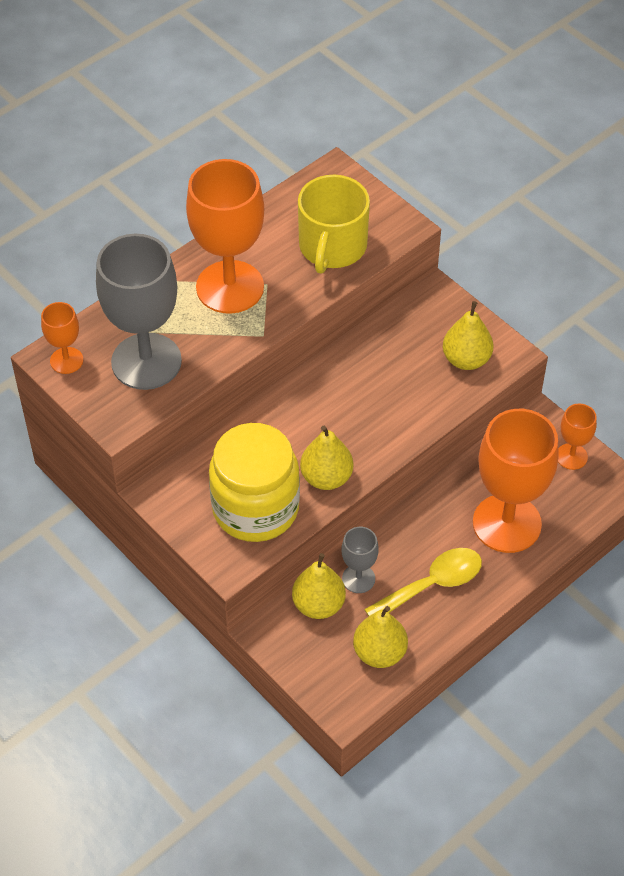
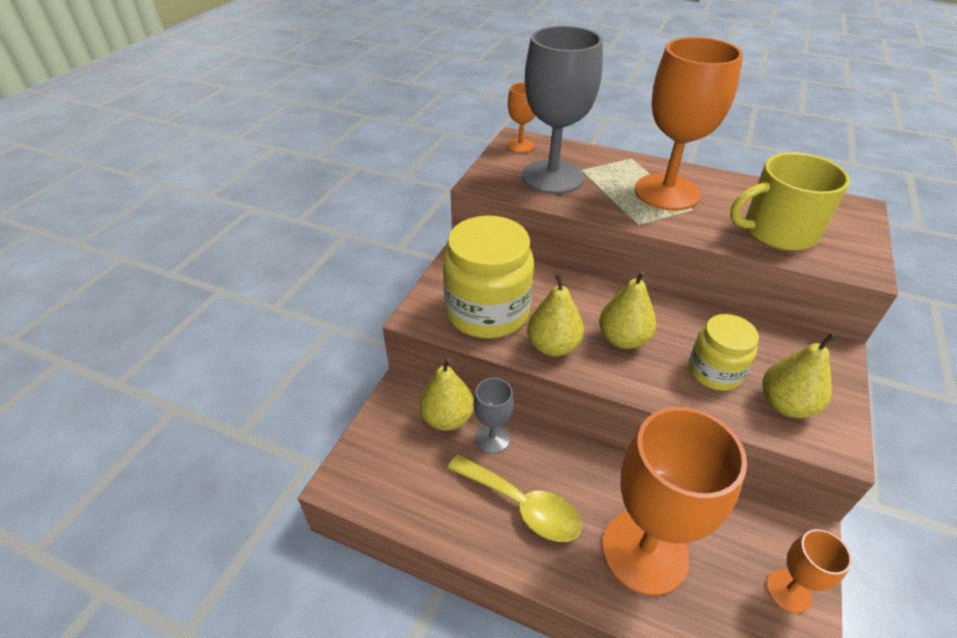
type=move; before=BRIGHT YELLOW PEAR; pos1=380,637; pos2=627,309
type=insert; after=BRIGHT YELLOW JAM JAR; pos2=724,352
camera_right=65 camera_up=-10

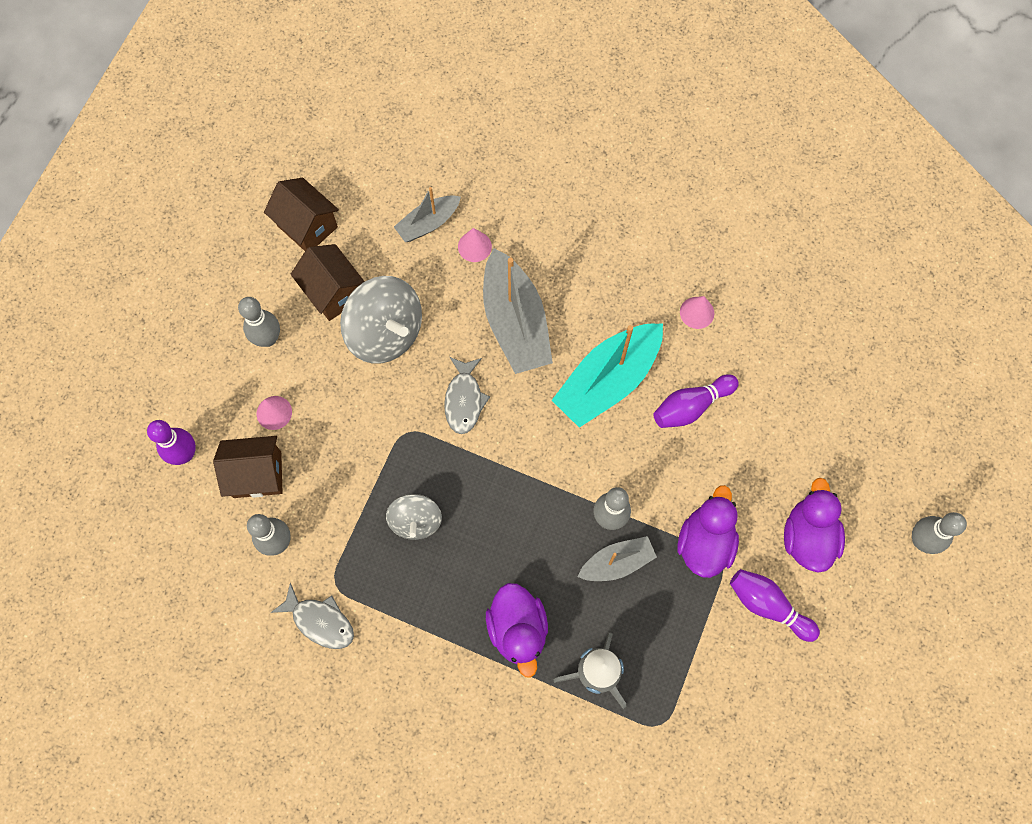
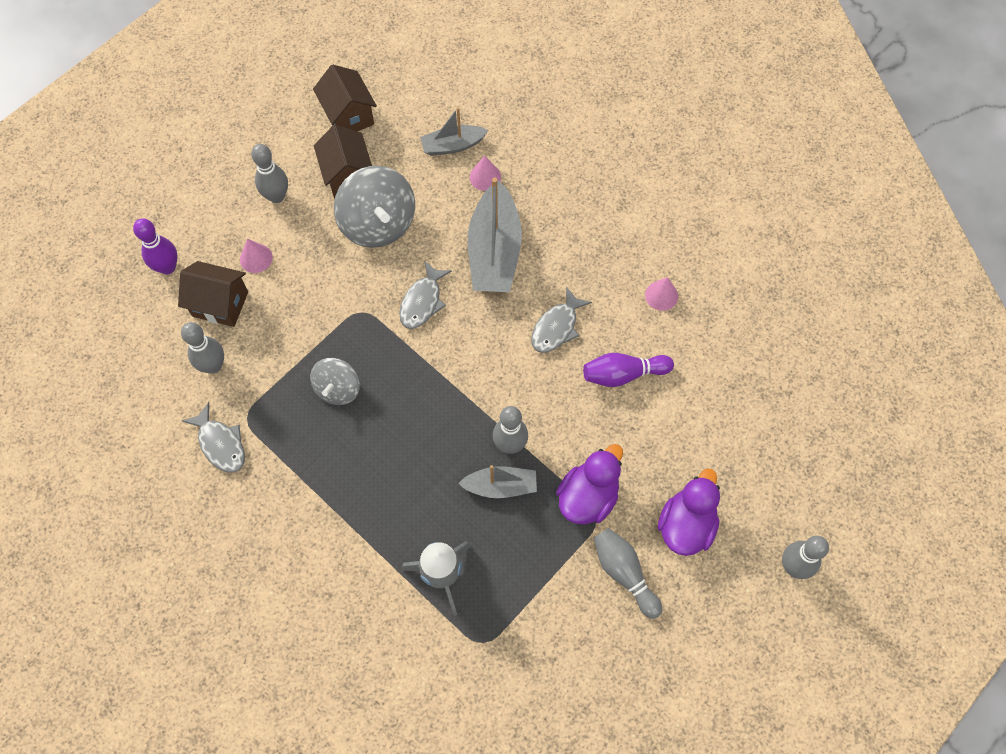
type=delete; before=VIOLET DUCK; pos1=517,630
type=replace; before=TEAL BOAT; after=GRAY FISH FIGURE; pos1=607,376; pos2=561,319
type=recolor; before=VIOLET SKITTLE; after=GRAY SKITTLE; pos1=775,605; pos2=628,573
camera_right=20 camera_up=-5

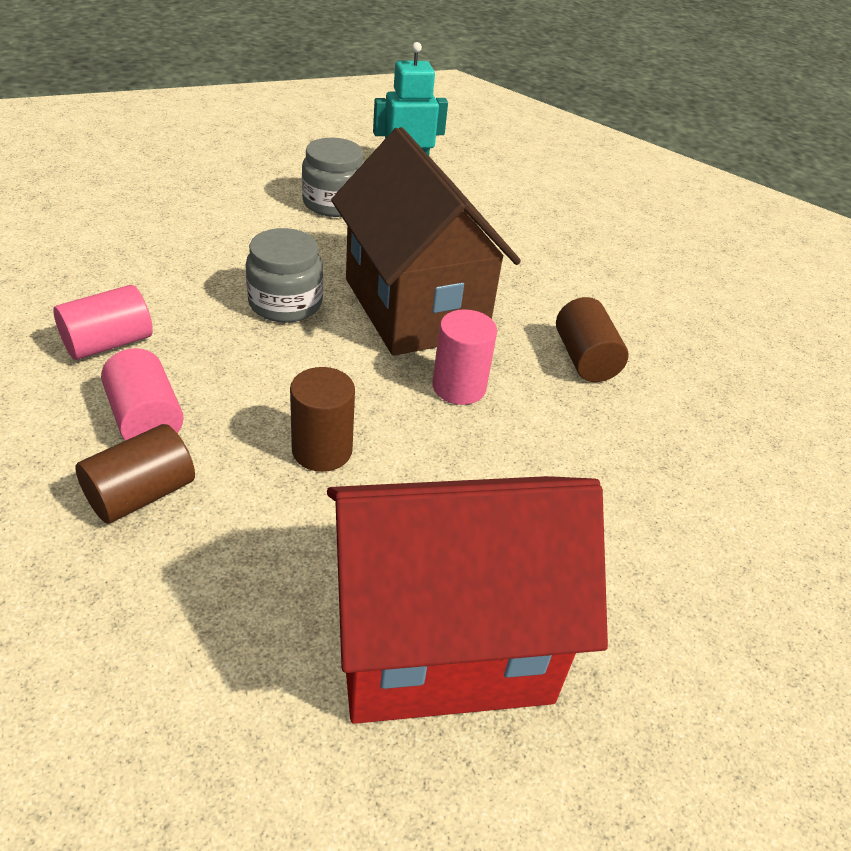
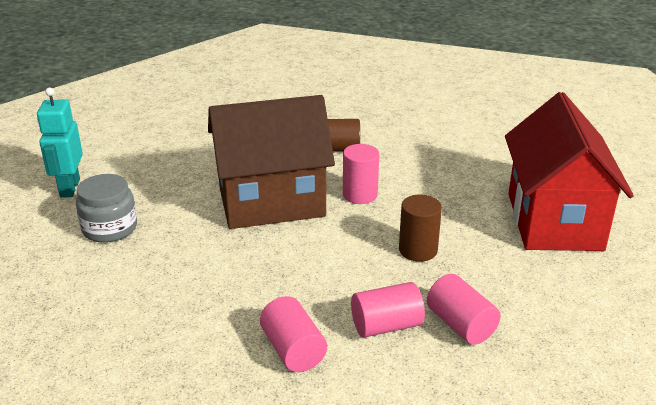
type=recolor; before=BROWN SOLID CYLINDER; after=ROSE-PINK SOLID CYLINDER; pos1=135,474; pos2=464,309
type=delete; before=GRAY JAM JAR; pos1=284,275
camera_right=-75 camera_up=-10

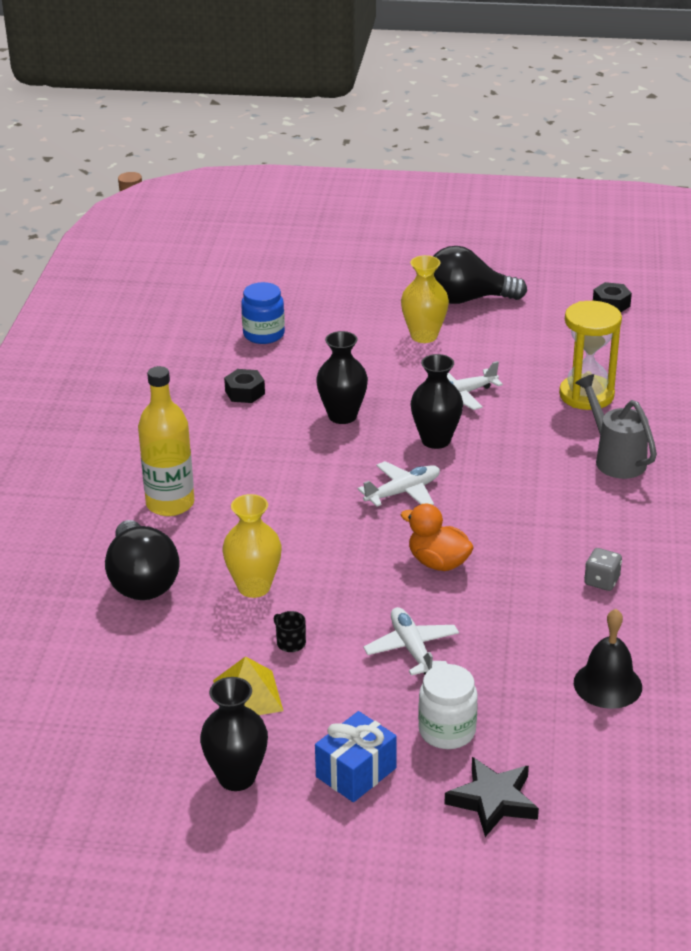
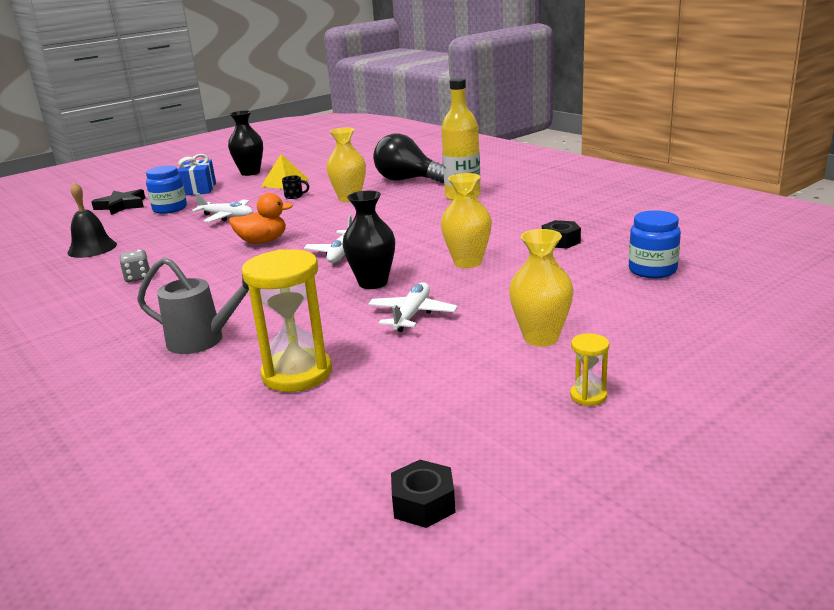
type=recolor; before=BLACK TALL VASE; after=BRIGHT YELLOW TALL VASE; pos1=342,377; pos2=466,220
type=recolor; before=WHITE JAM JAR; after=COBALT JAM JAR; pos1=448,706; pos2=166,189
type=replace; before=BLACK LIGHTBULB; after=BRIGHT YELLOW SAND TIMER; pos1=480,275; pos2=589,369
camera_right=135 camera_up=-10

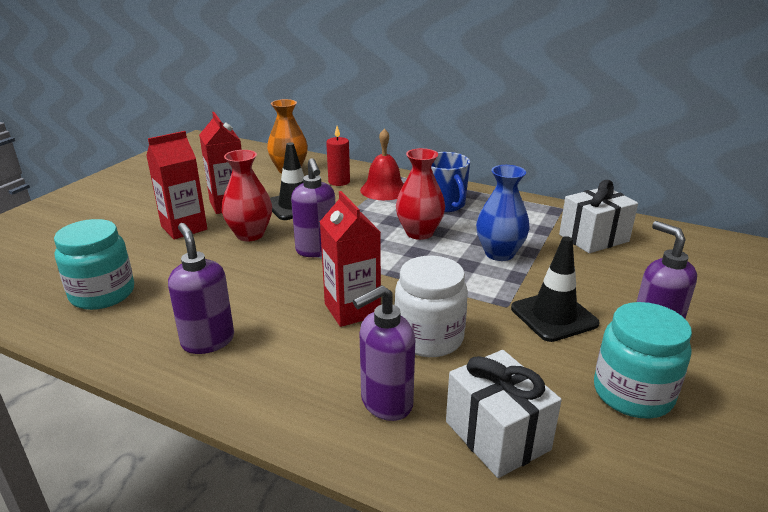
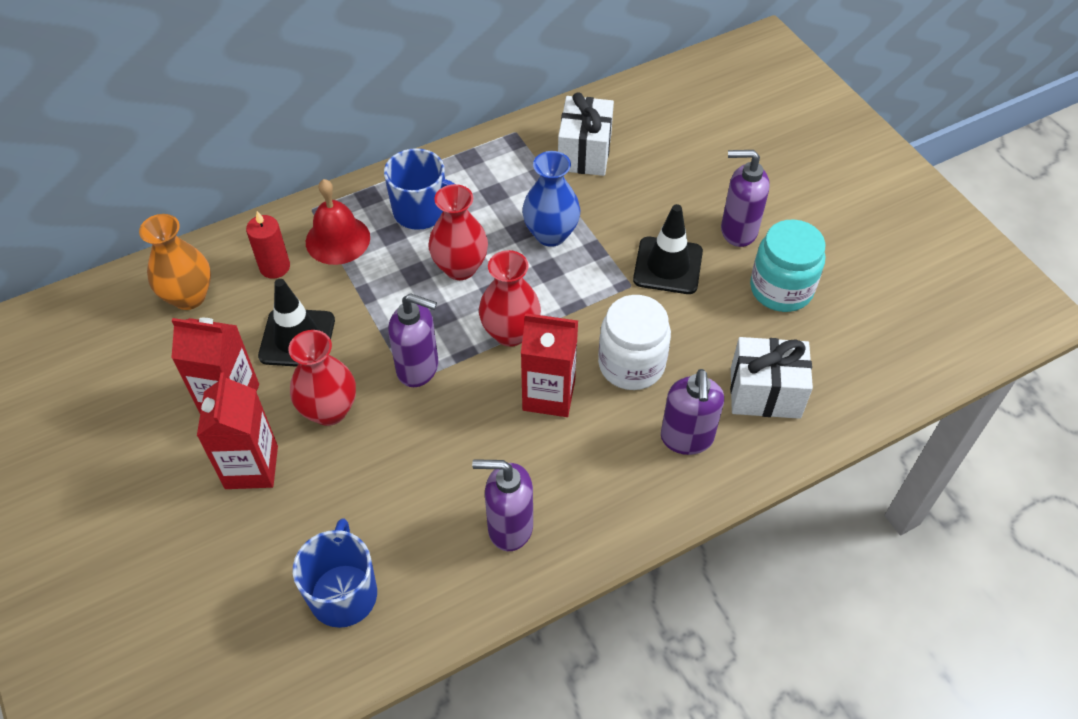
type=replace; before=TEAL JAM JAR; after=COBALT TEA MUG; pos1=94,264; pos2=335,573
type=insert; after=SCARLET TALL VASE; pos2=510,298
camera_right=-55 camera_up=25

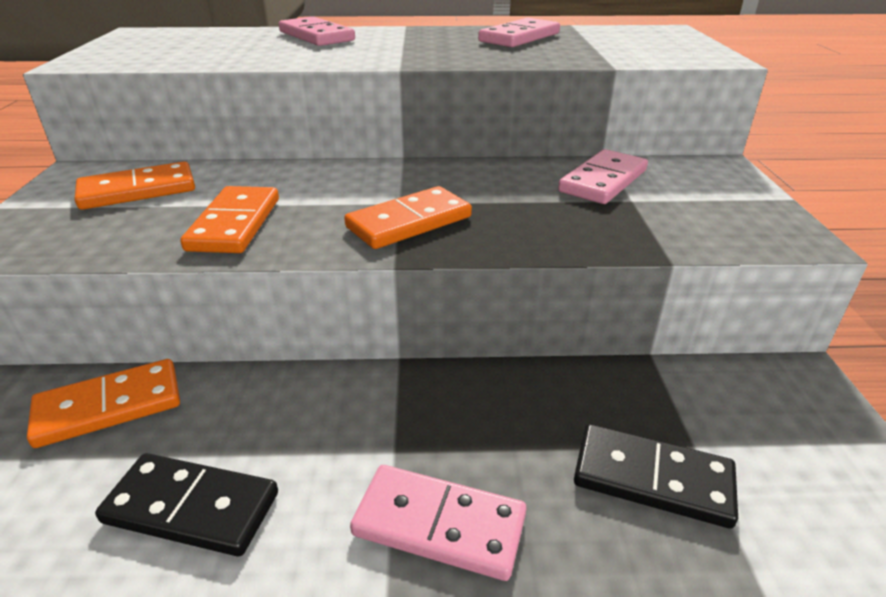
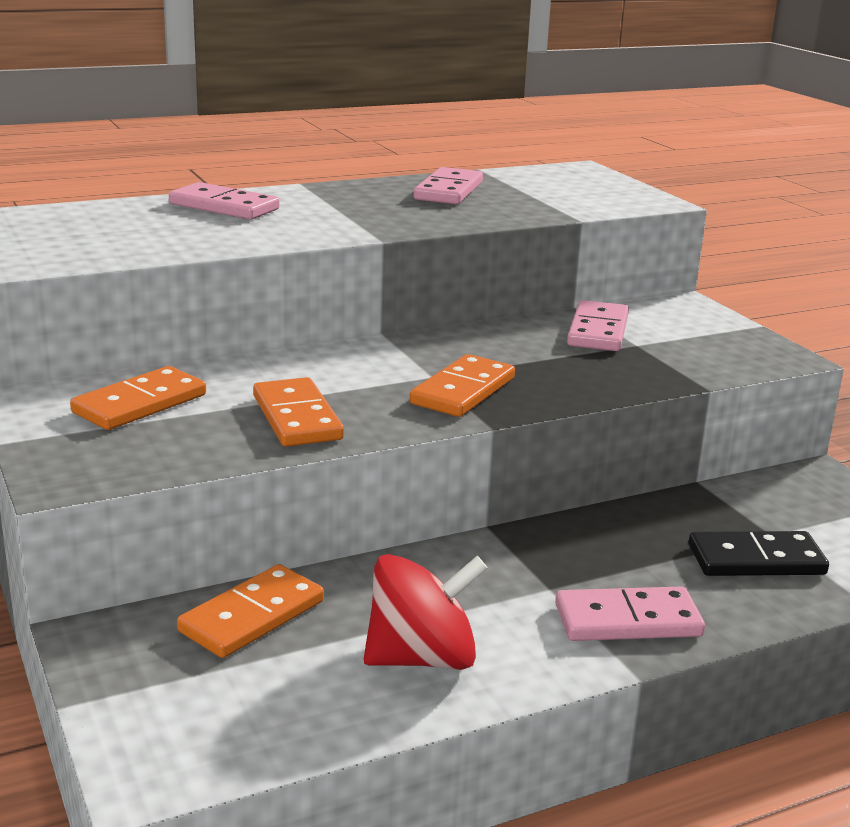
type=replace; before=BLACK DOMINO TILE; after=SCARLET TOY TOP; pos1=186,504; pos2=426,612
camera_right=-25 camera_up=-10

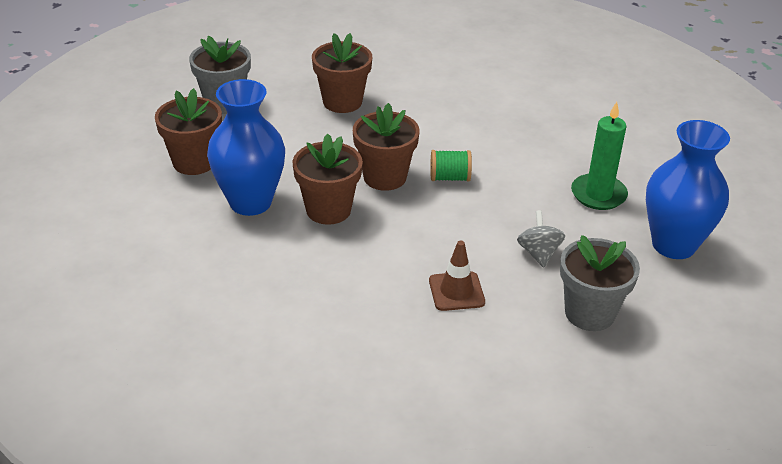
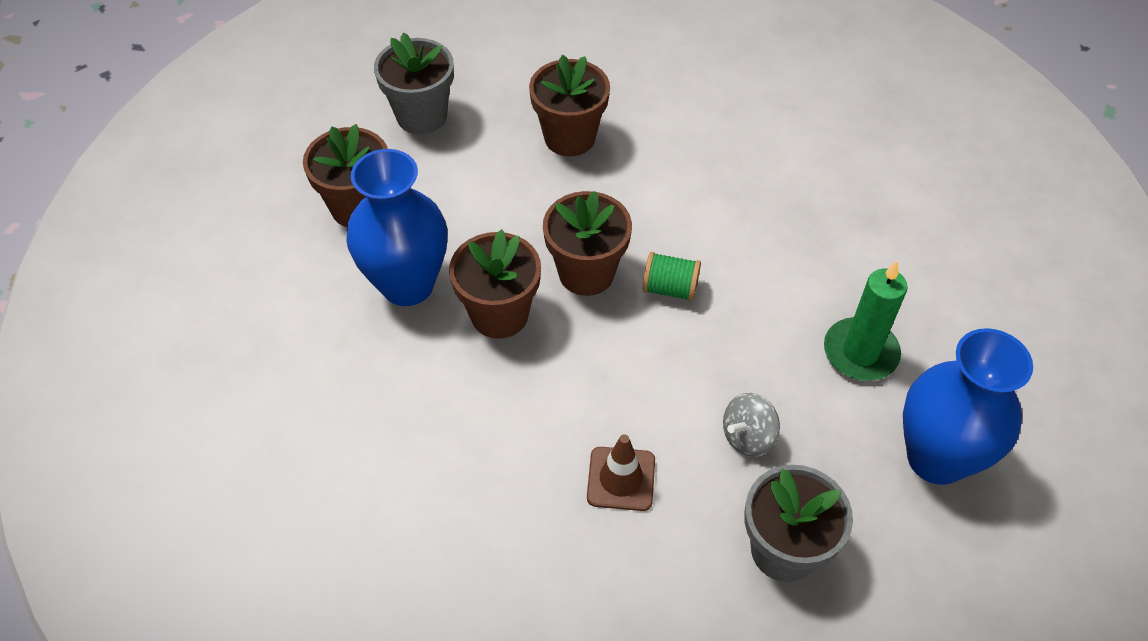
type=rotate; before=GRAY TOY TOP; pos1=541,239; pos2=751,425; turn=-135
camera_right=15 camera_up=15

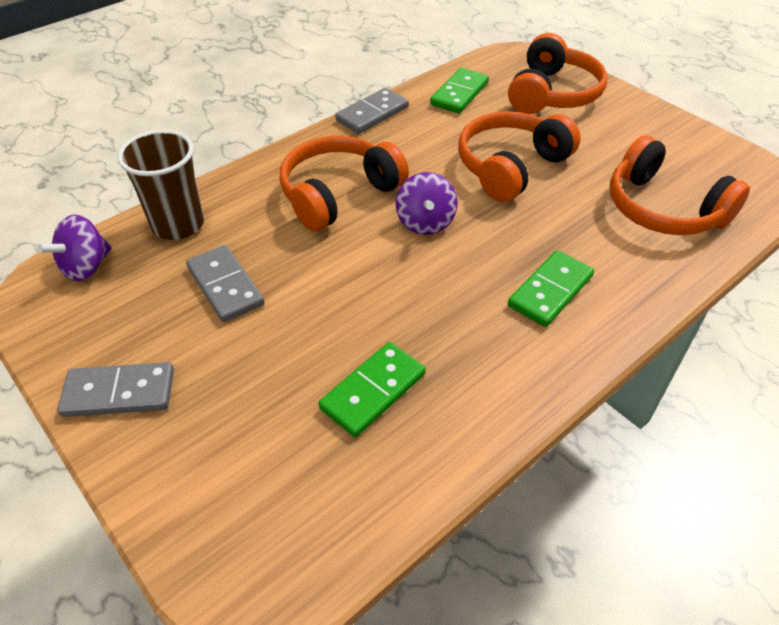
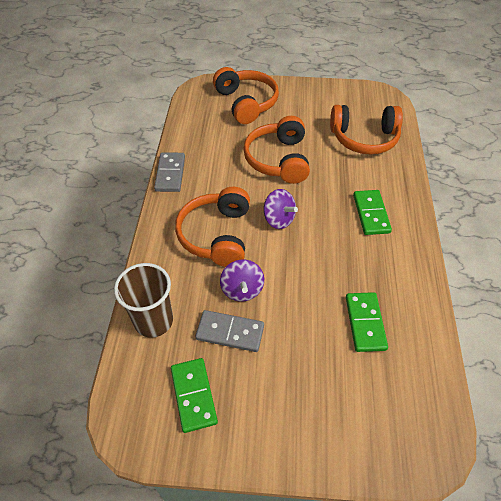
type=move; before=VIOLET TOY TOP; pos1=74,248; pos2=242,281
type=delete; before=GRAY DOMINO TILE; pos1=115,389
type=move; before=EMERALD DOMINO TILE; pos1=459,91; pos2=194,395
camera_right=-45 camera_up=5

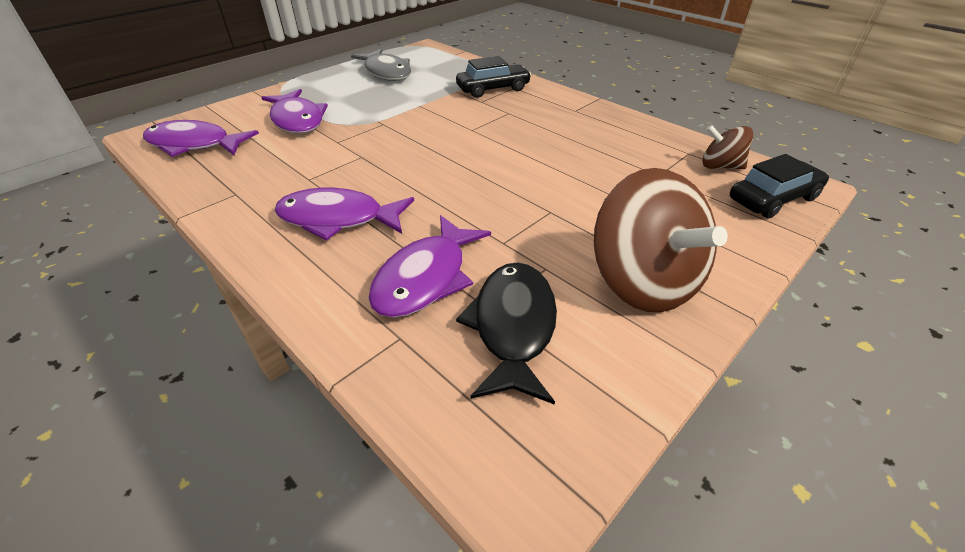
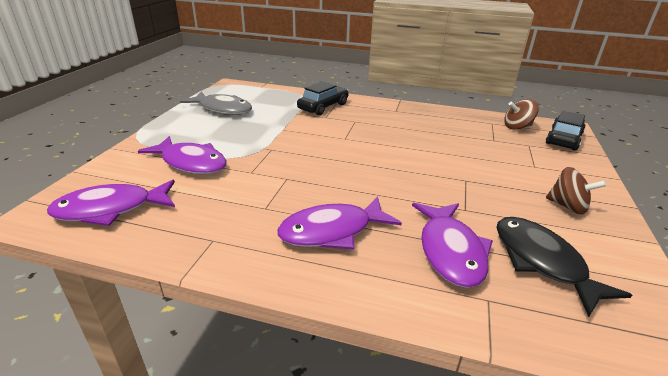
type=resize; before=BROWN TOY TOP; pos1=661,240; pos2=576,191; scale=0.52
camera_right=-30 camera_up=-10

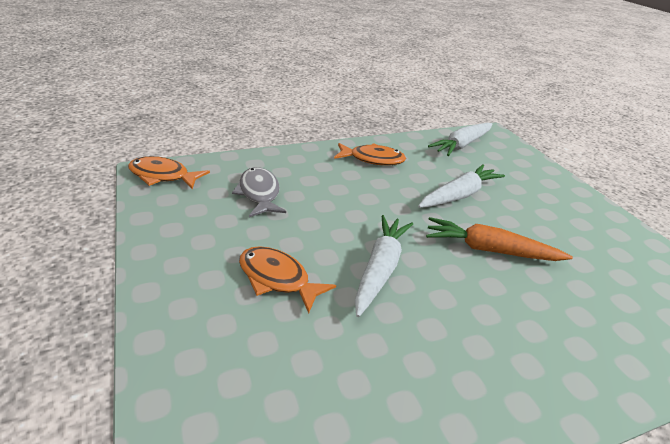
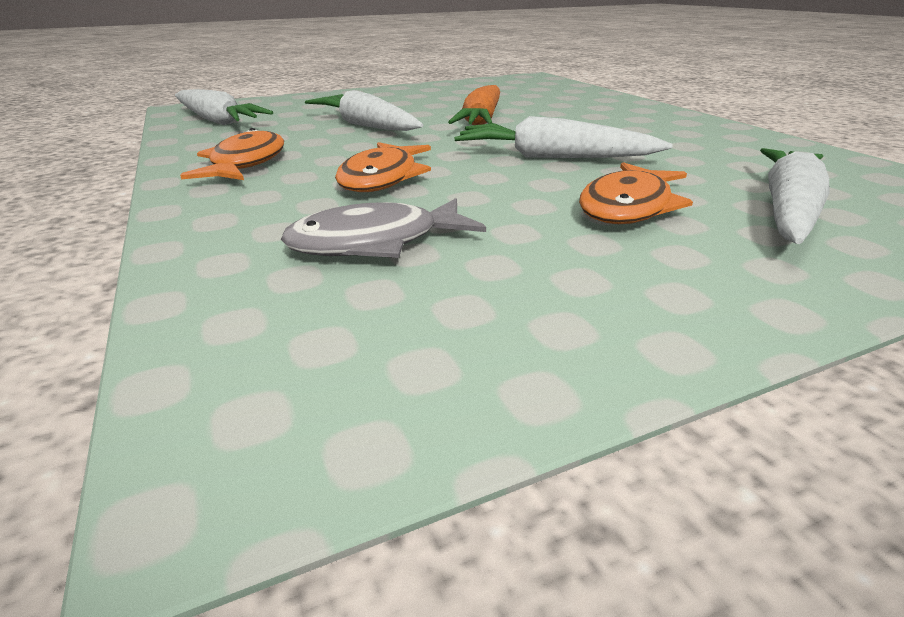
type=move; before=ORANGE-COLOURED FISH FIGURE; pos1=169,172; pos2=383,167
type=insert; after=WHITE CARROT; pos2=794,196
camera_right=-90 camera_up=-5

